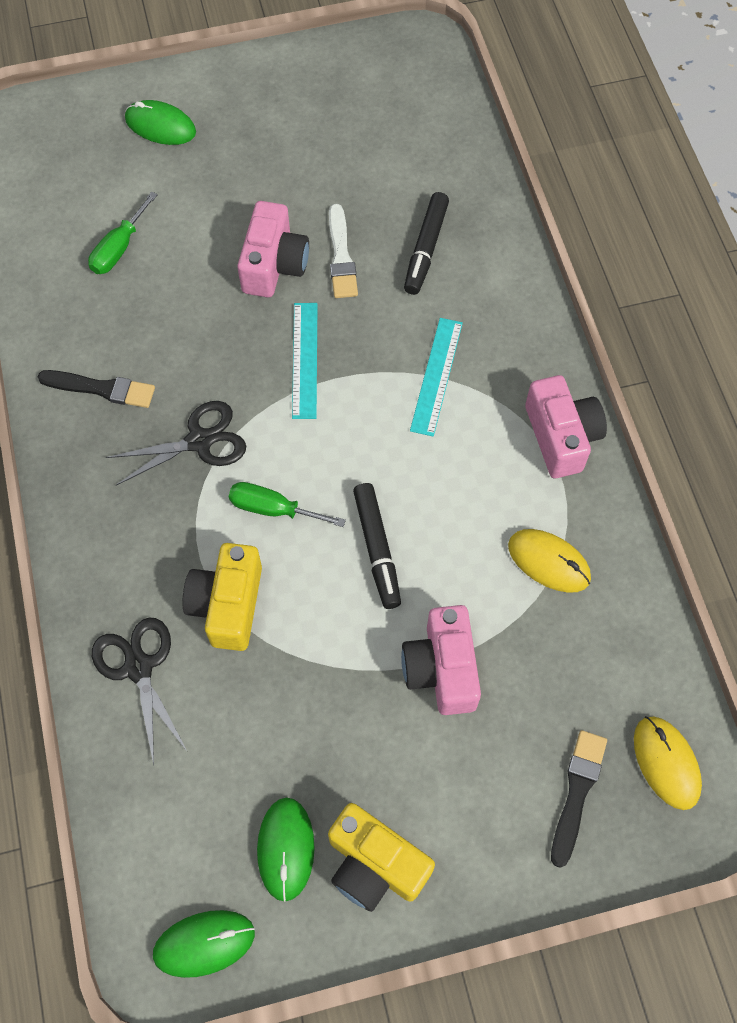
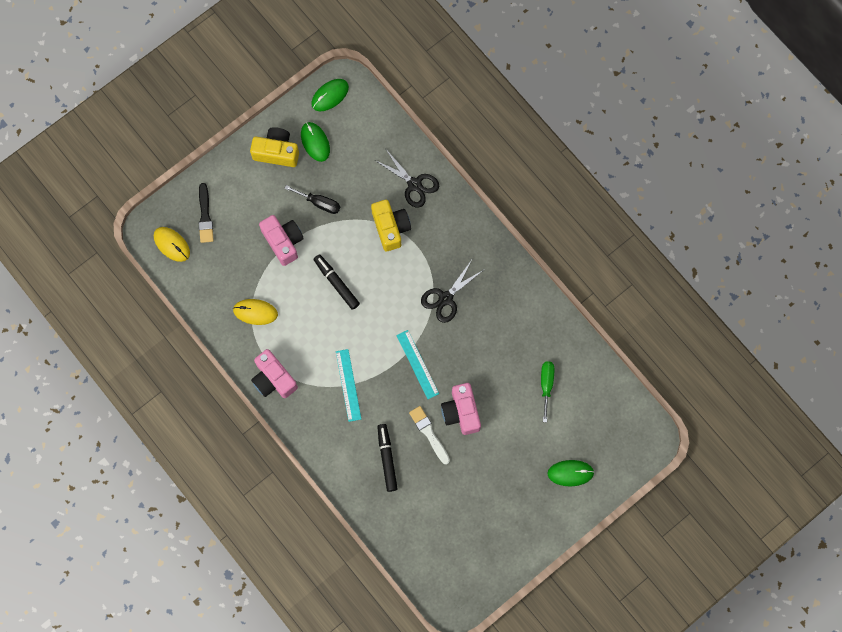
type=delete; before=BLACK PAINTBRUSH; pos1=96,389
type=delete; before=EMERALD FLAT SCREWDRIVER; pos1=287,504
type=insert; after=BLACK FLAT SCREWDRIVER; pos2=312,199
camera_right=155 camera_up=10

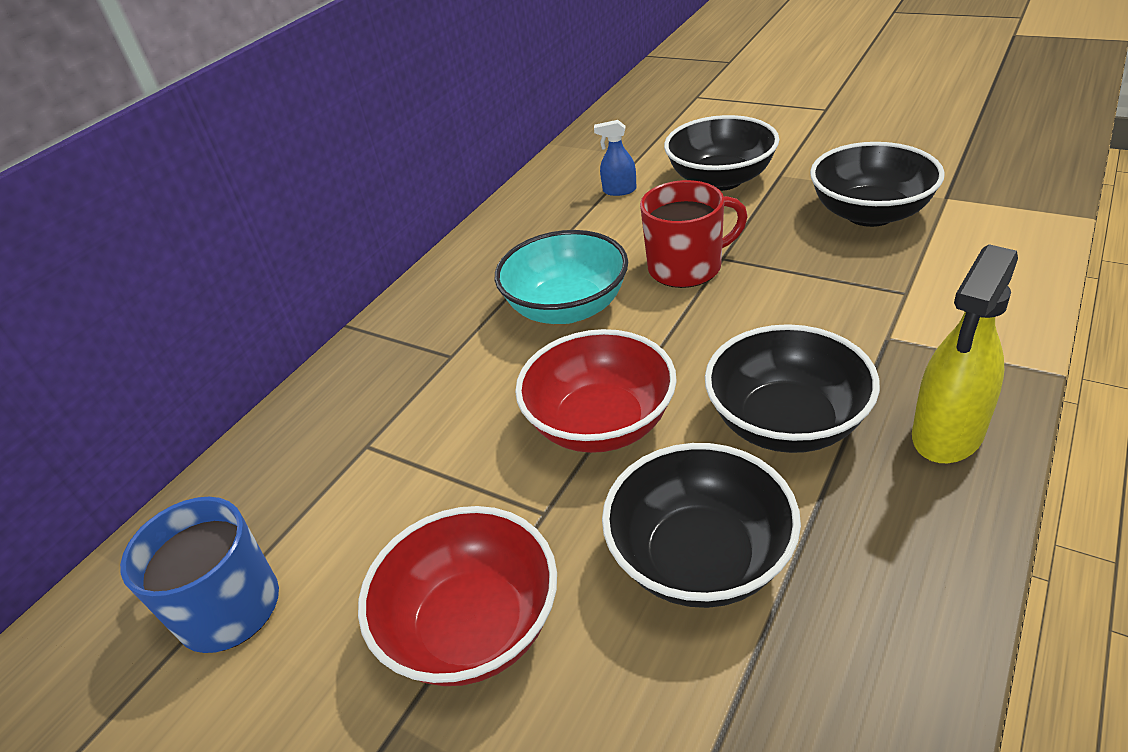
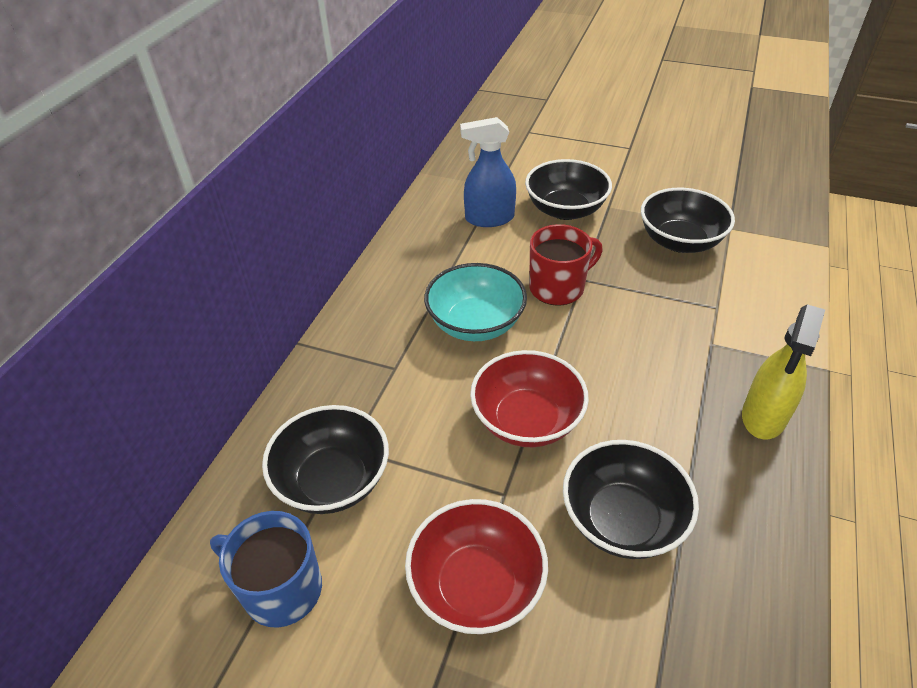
type=resize; before=COBALT SPRAYER; pos1=615,158; pos2=488,172; scale=1.88
type=move; before=BLACK BOWL; pos1=792,388; pos2=325,459
camera_right=-15 camera_up=5

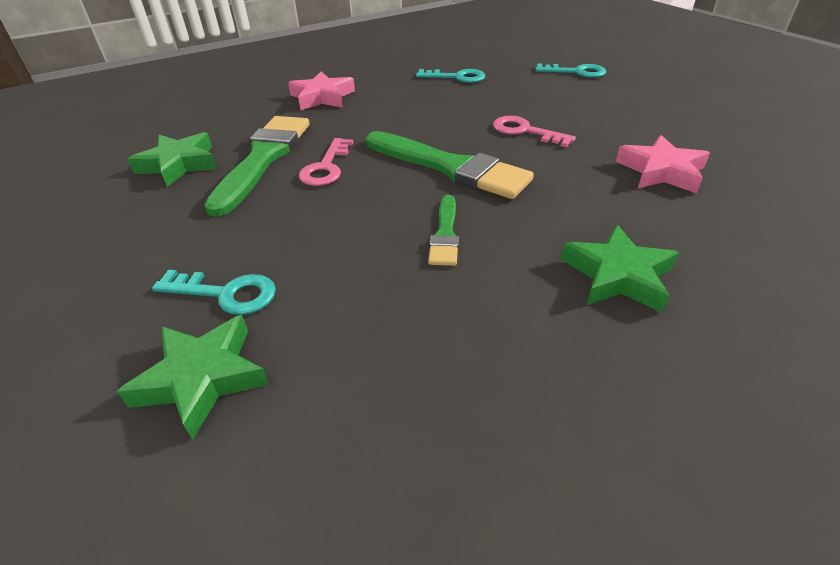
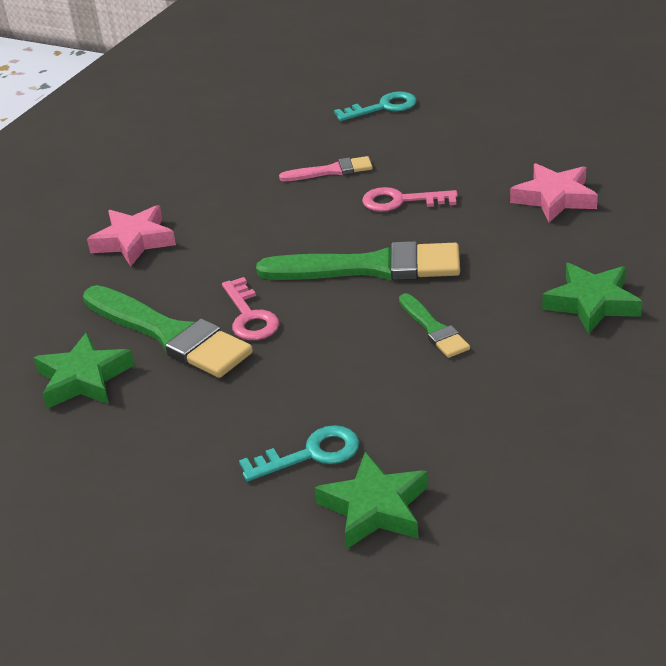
type=rotate; before=EMERALD PAINTBRUSH; pos1=257,166; pos2=168,331; turn=150
type=delete; before=TEAL LATCHKEY; pos1=450,76
type=insert; after=ROSE-PINK PAINTBRUSH; pos2=326,168
camera_right=-30 camera_up=-5

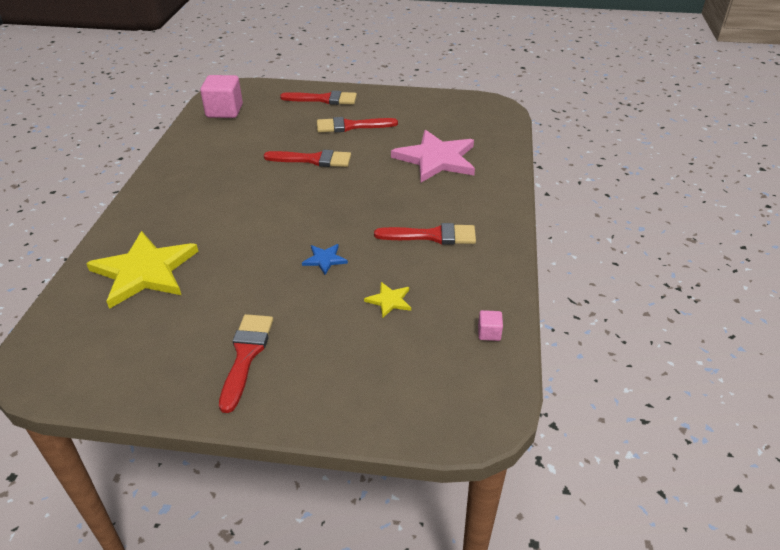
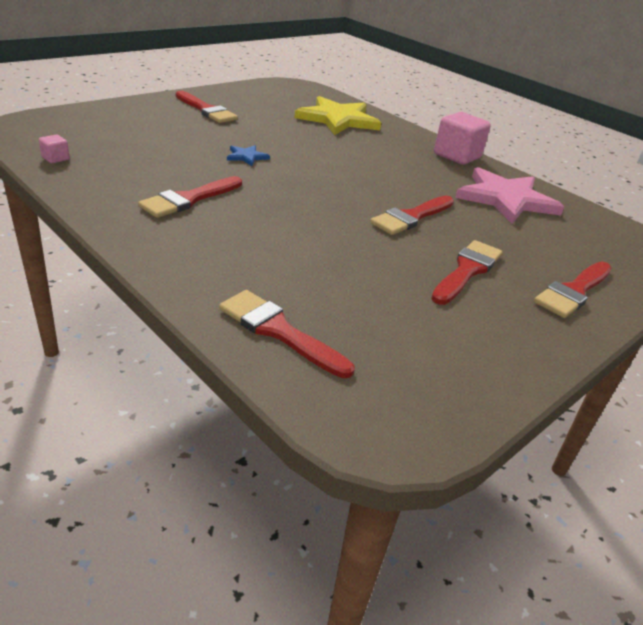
type=move; before=ROSE-PINK CUBE; pos1=221,96; pos2=462,138
type=delete; before=BRIGHT YELLOW STAR SHAPE; pos1=387,300
type=move; before=ROSE-PINK STAR SHAPE; pos1=433,156; pos2=509,195
type=insert; after=SCARLET PAINTBRUSH; pos2=287,334
camera_right=125 camera_up=-5

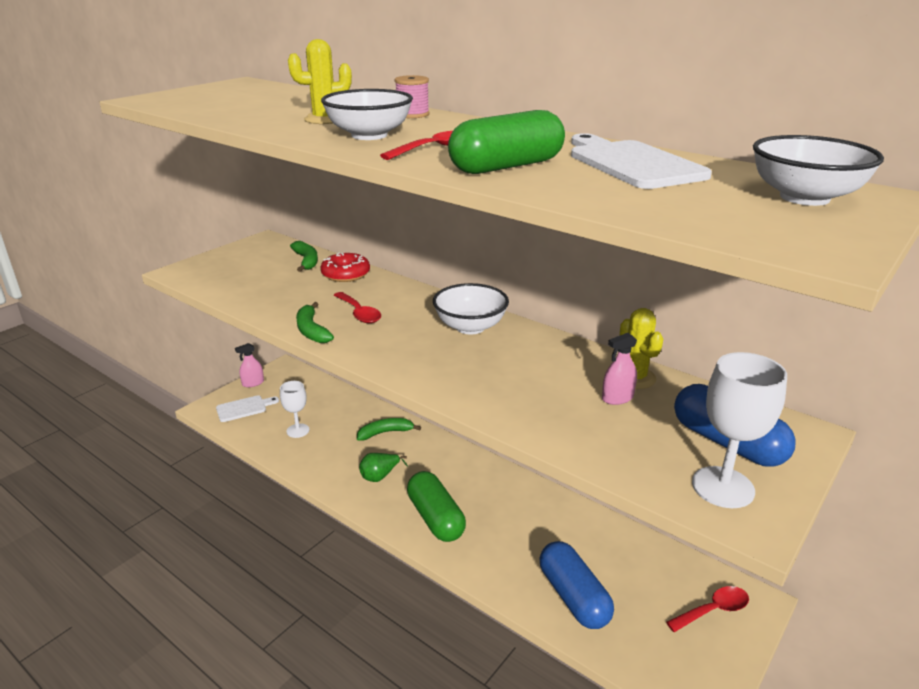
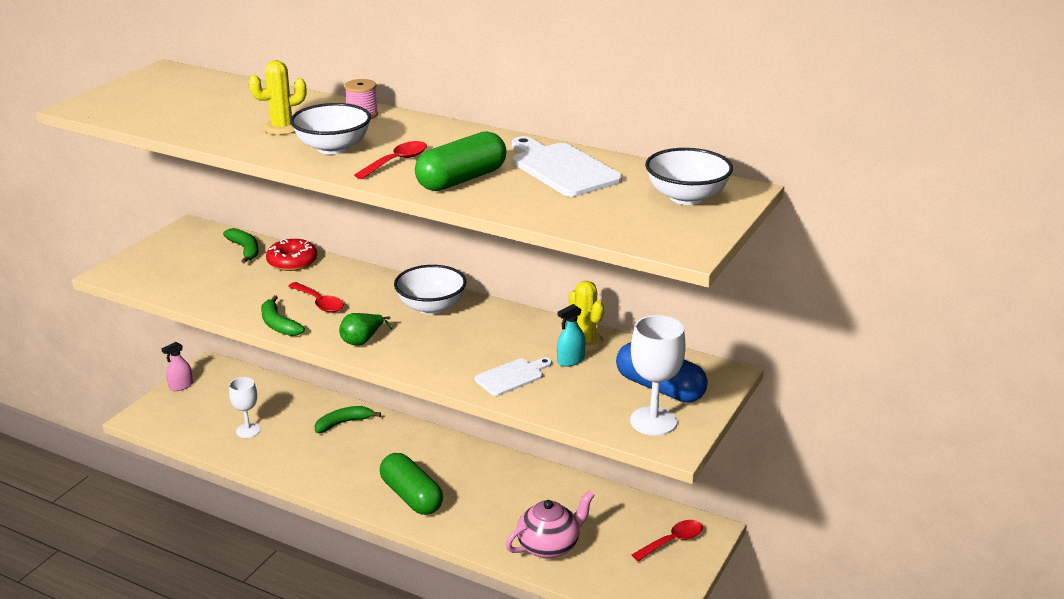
type=move; before=WHITE BREAD BOARD; pos1=247,408; pos2=513,377
type=move; before=EMERALD PEAR; pos1=383,467; pos2=365,329
type=replace; before=COBALT PILL; after=ROSE-PINK TEAPOT; pos1=577,585; pos2=550,524
type=recolor; before=ROSE-PINK SPRAYER; after=TEAL SPRAYER; pos1=619,369; pos2=571,335
camera_right=-10 camera_up=0

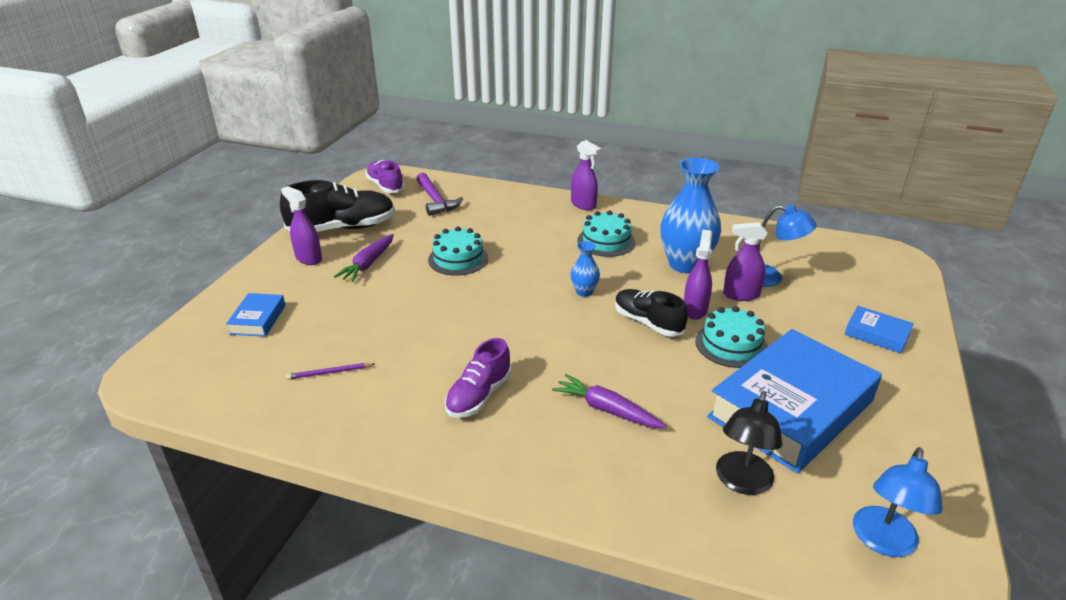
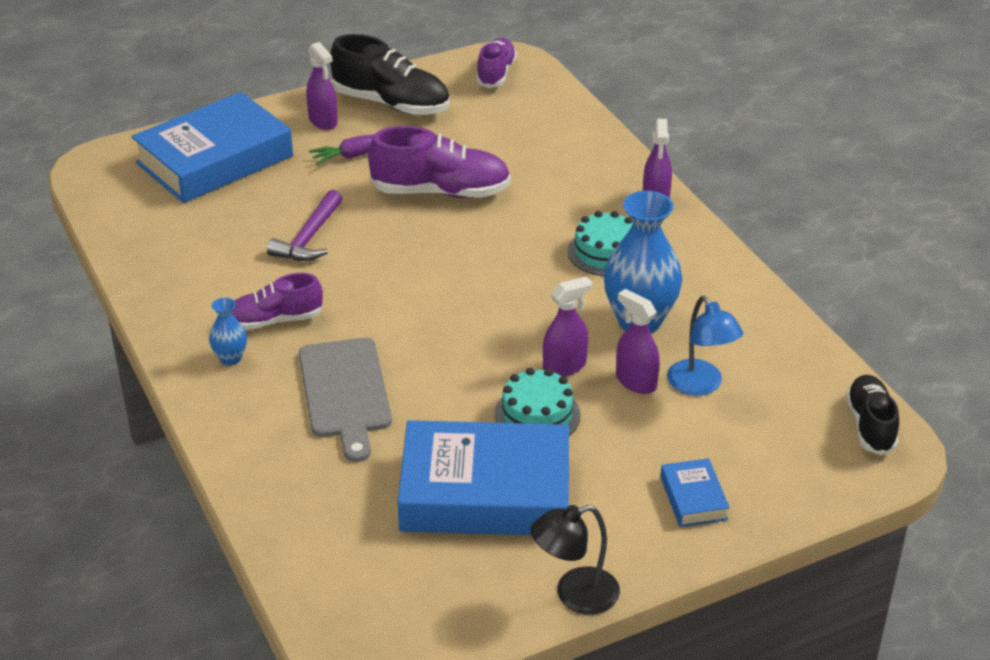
type=resize; before=COBALT HARDBACK; pos1=256,315; pos2=212,147; scale=2.33
type=rotate; before=VIOLET SPRAYER; pos1=301,225; pos2=322,86; turn=150
type=delete; before=VIOLET PENCIL; pos1=330,371
type=move; before=VIOLET CARPENTER'S HAMMER; pos1=440,194; pos2=305,225
type=replace; before=TEAL LAYER CAKE; after=VIOLET LACE-UP SHOE; pos1=458,251; pos2=439,162
type=replace; before=VIOLET CARROT; after=GRAY BREAD BOARD; pos1=609,401; pos2=345,400
type=move; before=COBALT TALL VASE; pos1=585,269; pos2=228,331
type=move; before=BLACK LACE-UP SHOE; pos1=651,313; pos2=872,415
type=move; before=BLACK LAMP; pos1=749,443; pos2=575,560
type=delete; before=COBALT LAMP; pos1=898,502
camera_right=45 camera_up=5

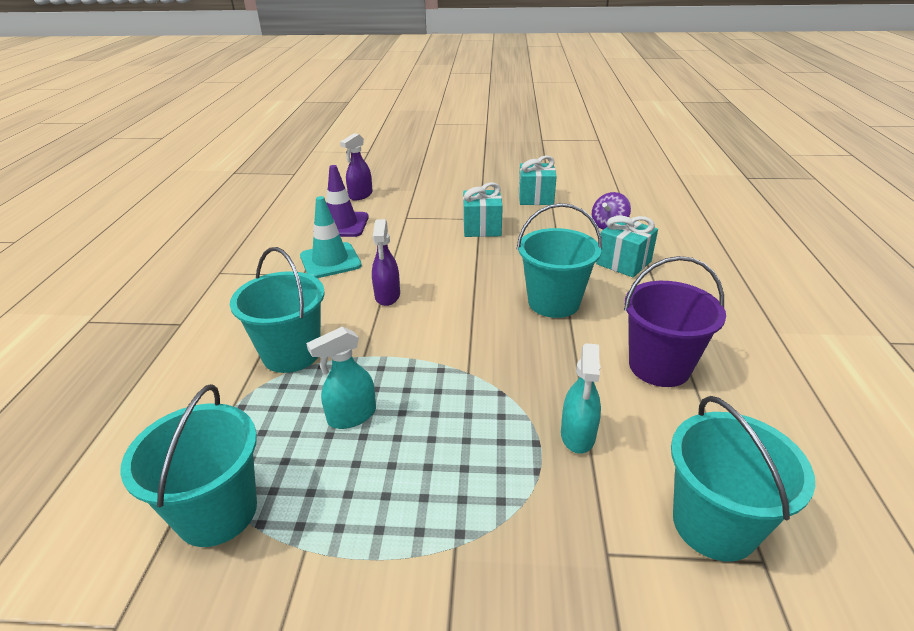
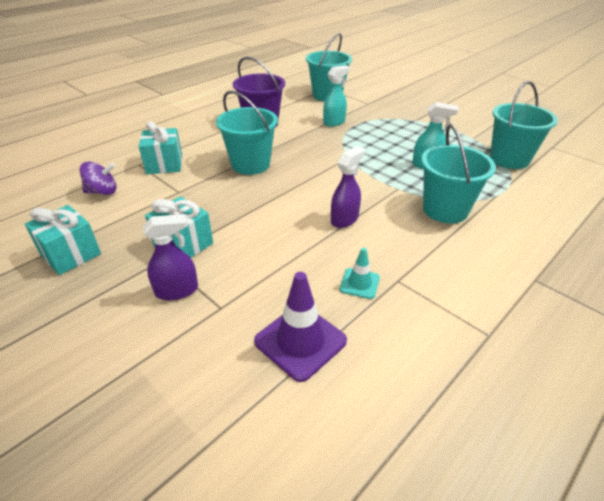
type=resize; before=TEAL SAFETY CONE; pos1=331,237; pos2=360,273; scale=0.56
type=move; before=VIOLET SPRAYER; pos1=356,167; pos2=170,257
camera_right=-140 camera_up=5

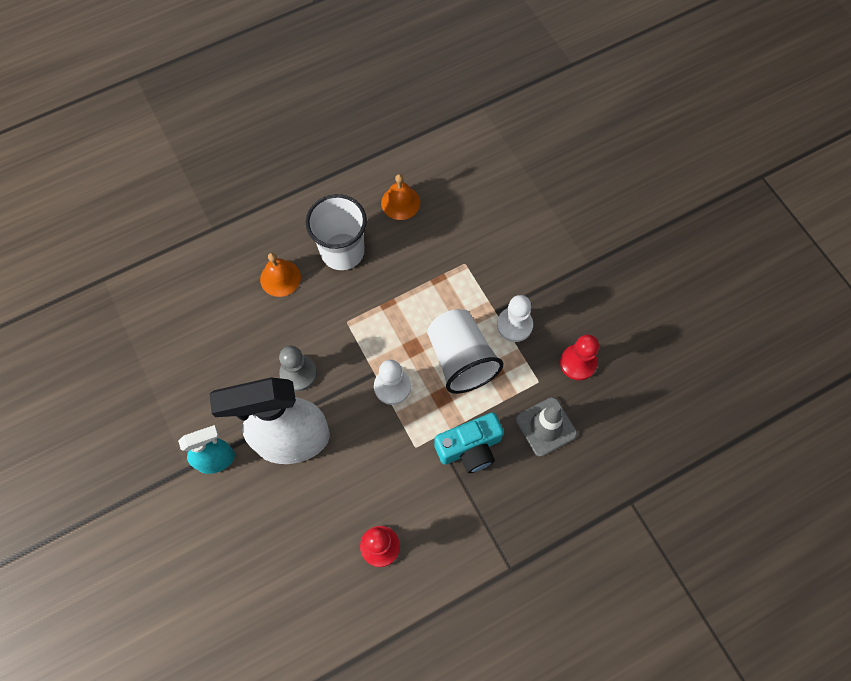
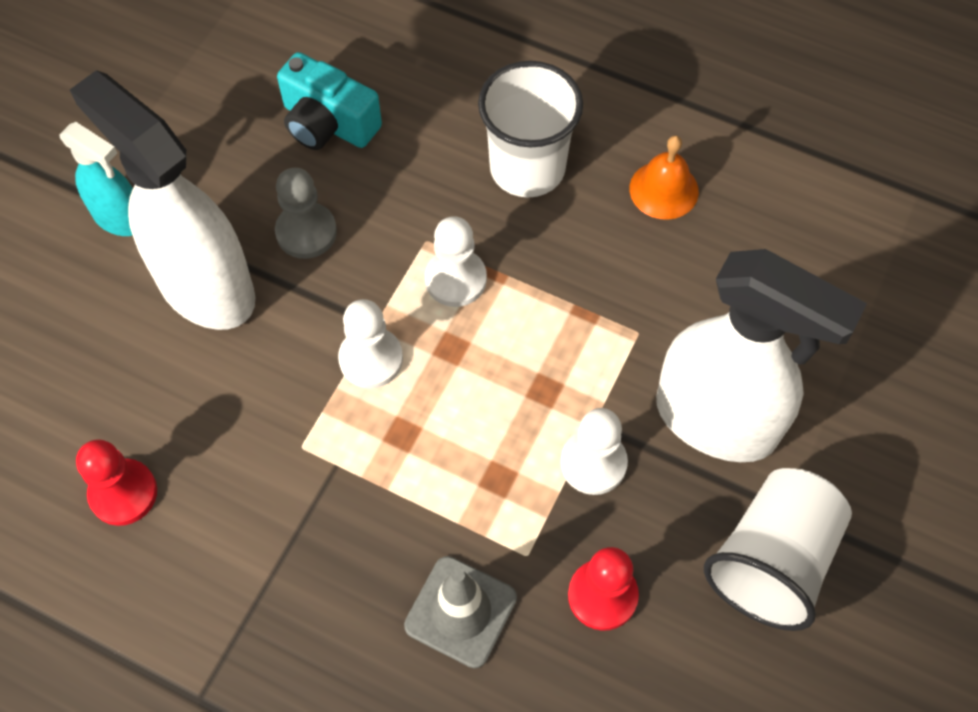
type=delete; before=ORANGE-COLOURED HAND BELL; pos1=280,275
type=move; before=WHITE CUP; pos1=465,351; pos2=778,549
type=move; before=TEAL PHOTO CAMERA; pos1=469,442; pos2=329,101
type=insert; after=WHITE CHESS PAWN; pos2=456,261
type=insert; after=WHITE SPRAYER; pos2=761,355
camera_right=55 camera_up=-5

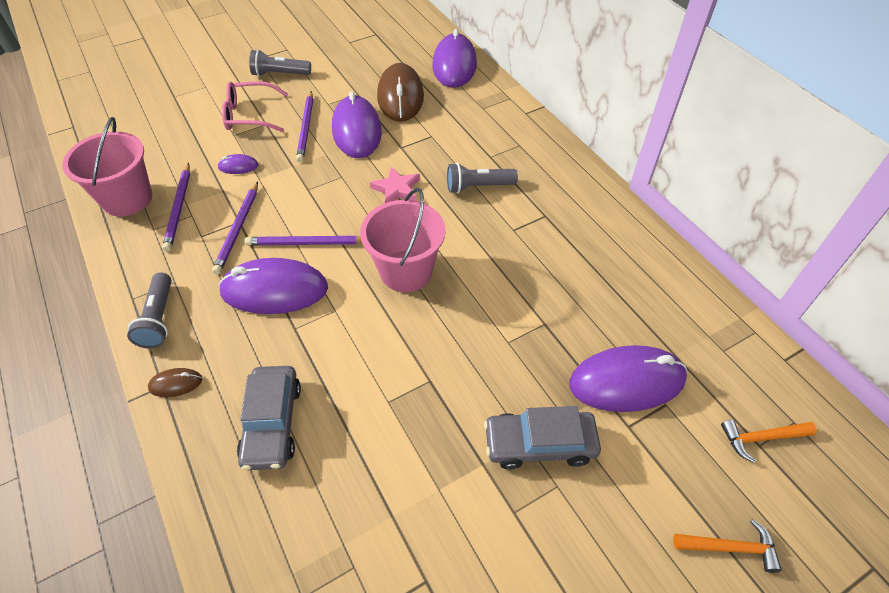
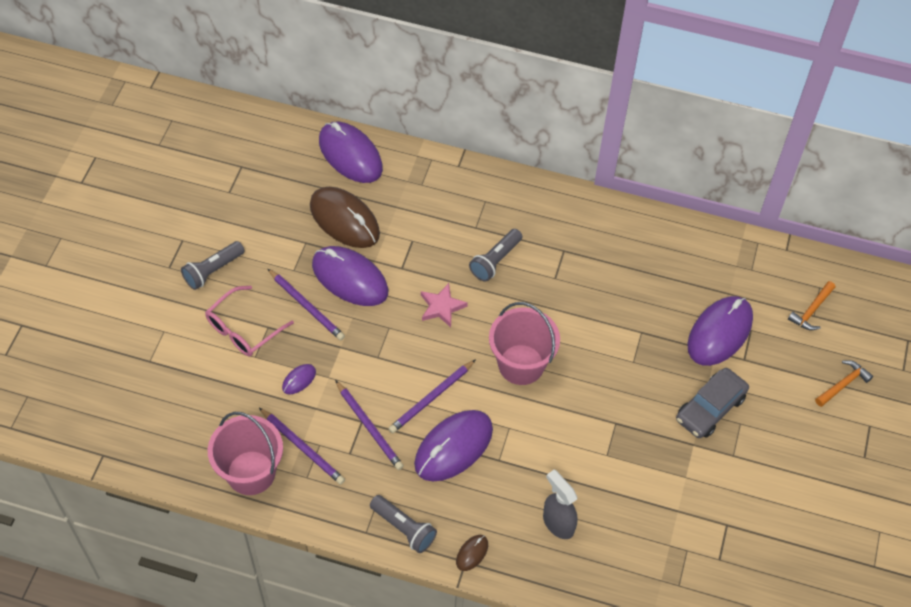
type=replace; before=GRAY CAR; after=GRAY SPRAYER; pos1=269,418; pos2=560,504
camera_right=-45 camera_up=5

